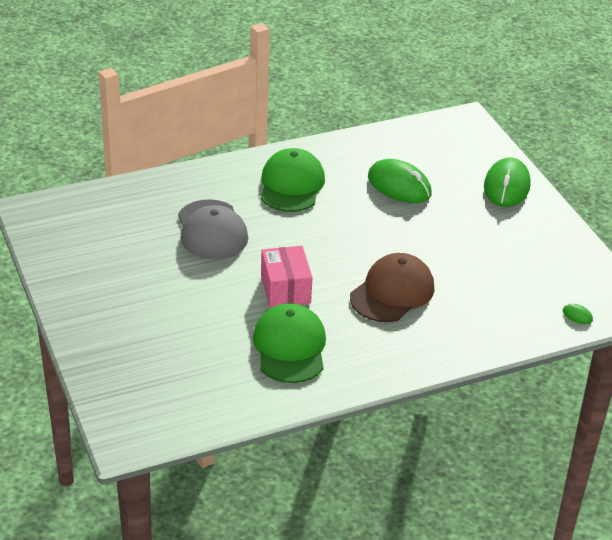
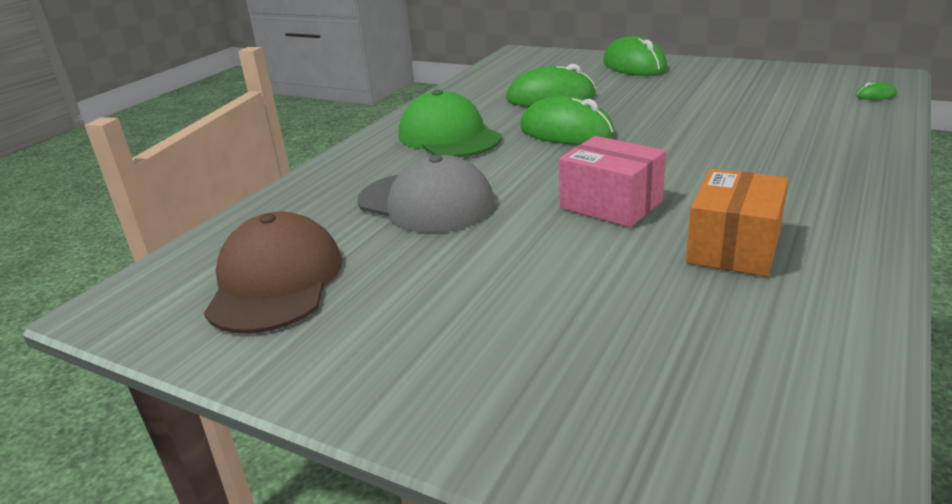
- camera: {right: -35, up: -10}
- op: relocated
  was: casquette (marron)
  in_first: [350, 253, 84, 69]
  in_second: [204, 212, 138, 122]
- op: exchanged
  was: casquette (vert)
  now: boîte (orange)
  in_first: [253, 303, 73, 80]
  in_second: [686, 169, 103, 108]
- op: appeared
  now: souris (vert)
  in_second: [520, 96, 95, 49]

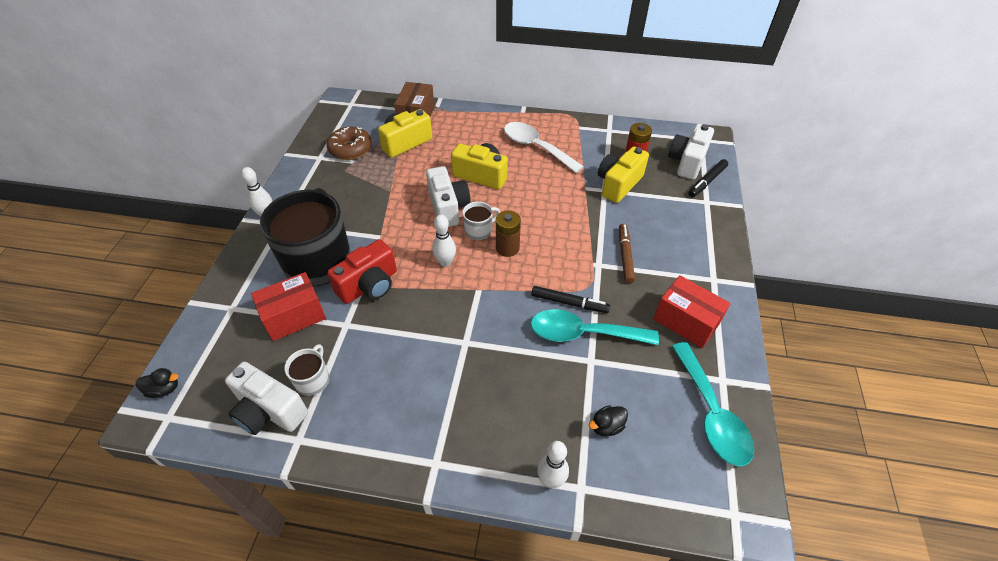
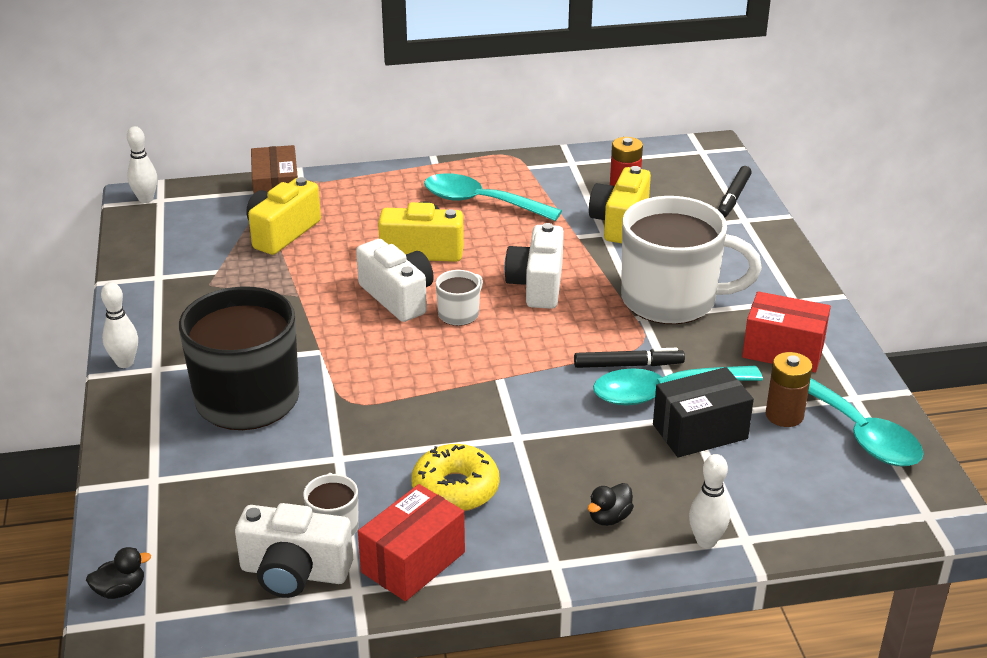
- camera: {right: -20, up: -15}
- op: colour
  was: cuillère (blanc)
  now: cuillère (turquoise)
  in_first: [504, 122, 80, 51]
  in_second: [424, 173, 138, 48]
- op: relocated
  was: appareil photo (blanc)
  in_first: [668, 124, 46, 56]
  in_second: [504, 223, 60, 86]
- op: missing
  was: beignet (marron)
  in_first: [326, 127, 46, 33]
- op: relocated
  was: pile (marron)
  in_first: [496, 210, 25, 47]
  in_second: [766, 352, 46, 75]
- op: relocated
  was: quille (blanc)
  in_first: [432, 215, 24, 52]
  in_second: [127, 126, 30, 77]
- op: exchanged
  was: feutre (marron)
  now: tasse (blanc)
  in_first: [619, 224, 16, 59]
  in_second: [621, 196, 141, 128]
- op: missing
  was: appareil photo (rouge)
  in_first: [327, 239, 70, 65]
- op: relocated
  was: boîte (rouge)
  in_first: [251, 272, 75, 69]
  in_second: [358, 484, 107, 117]
- op: relocated
  was: canard (noir)
  in_first: [589, 405, 39, 31]
  in_second: [588, 483, 46, 43]
- op: appeared
  now: boîte (noir)
  in_second: [653, 367, 101, 90]
- op: appeared
  now: beignet (jaune)
  in_second: [412, 444, 87, 67]

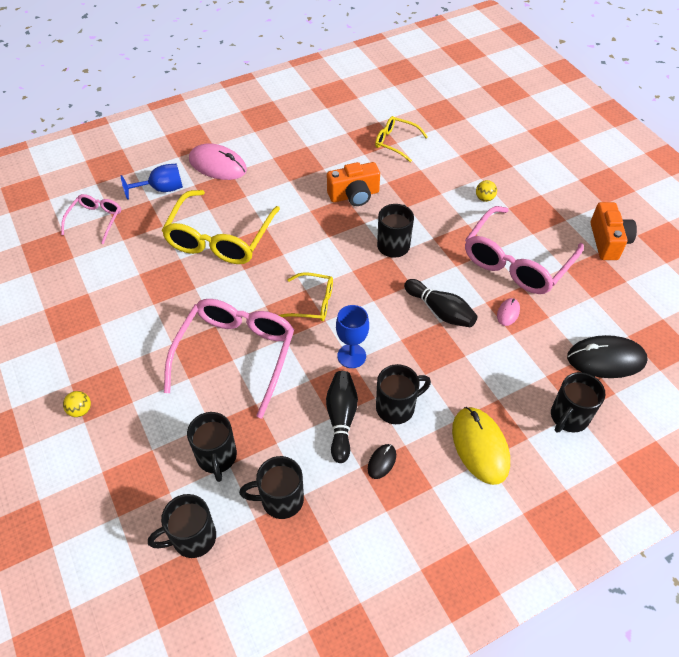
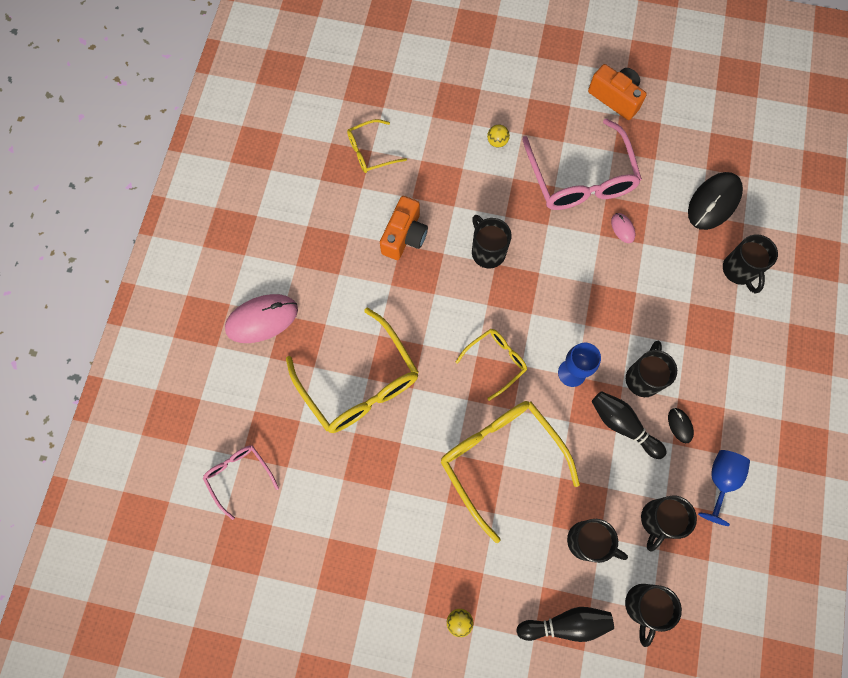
- camera: {right: -50, up: 20}
- op: relocated
  was: verre à pied (bleu)
  in_first: [121, 163, 62, 37]
  in_second: [698, 450, 52, 76]
- op: relocated
  was: quille (noir)
  in_first: [404, 279, 74, 48]
  in_second: [516, 607, 98, 35]
- op: colour
  was: lunettes (rose)
  now: lunettes (jaune)
  in_first: [164, 299, 130, 120]
  in_second: [441, 401, 139, 142]
- op: missing
  was: souris (jaune)
  in_first: [452, 407, 58, 78]

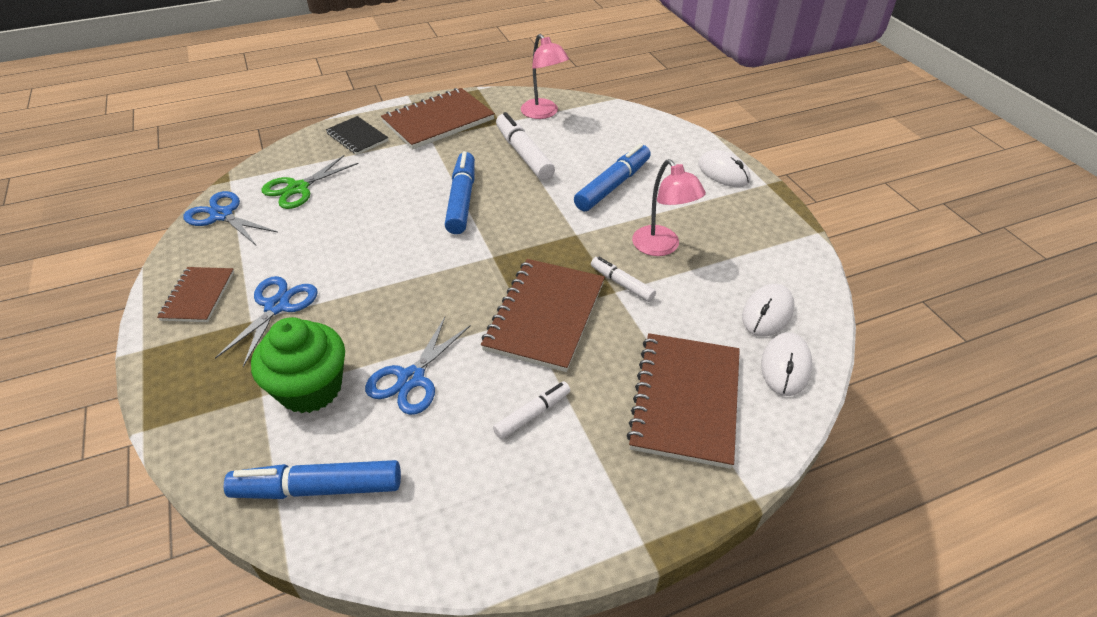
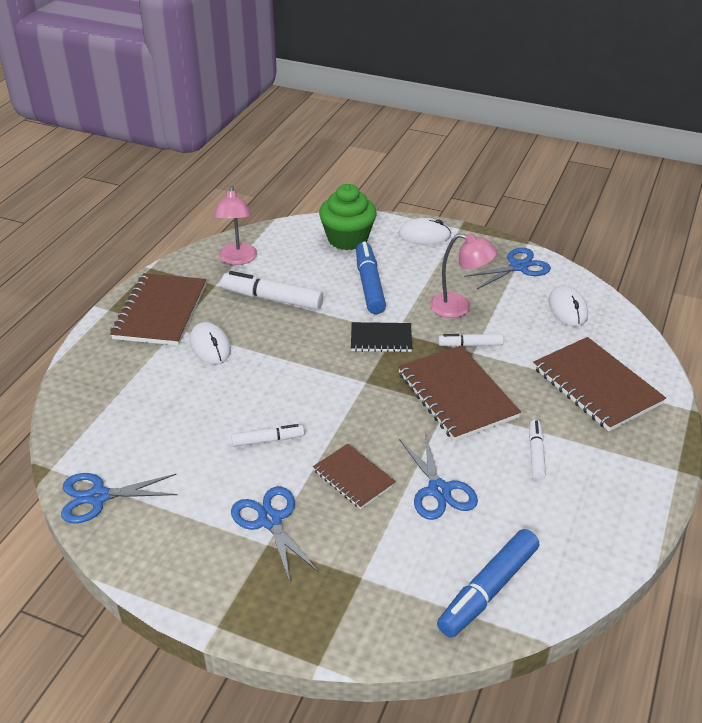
- camera: {right: -45, up: -5}
- op: spun
  was: lampe (rose)
  in_first: [521, 34, 48, 85]
  in_second: [214, 186, 43, 79]
  clockwise: 75
- op: relocated
  was: carnet (noir)
  in_first: [326, 116, 63, 39]
  in_second: [351, 322, 61, 30]
- op: missing
  was: feutre (bleu)
  in_first: [445, 151, 30, 83]
- op: missing
  was: ciseaux (vert)
  in_first: [261, 155, 98, 54]
- op: relocated
  was: carnet (marron)
  in_first: [157, 267, 77, 55]
  in_second: [313, 444, 83, 65]
- op: relocated
  was: muffin (vert)
  in_first: [251, 317, 94, 96]
  in_second: [319, 184, 57, 66]
- op: relocated
  was: souris (blanc)
  in_first: [761, 332, 51, 64]
  in_second: [190, 322, 41, 42]
- op: appeared
  now: ciseaux (bleu)
  in_second: [464, 248, 87, 41]
- op: appeared
  now: feutre (blanc)
  in_second: [231, 424, 73, 23]

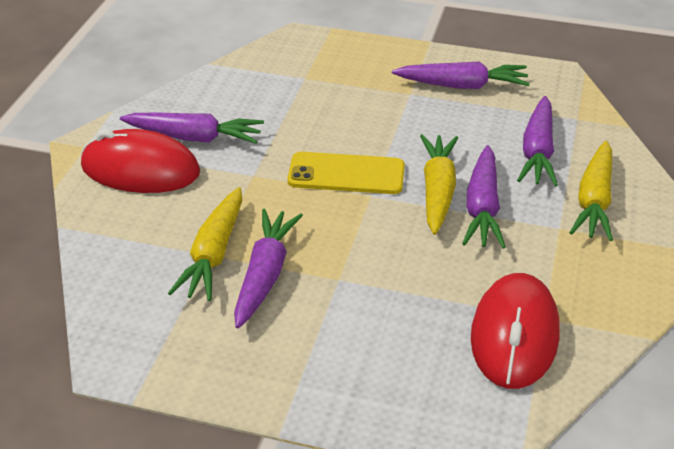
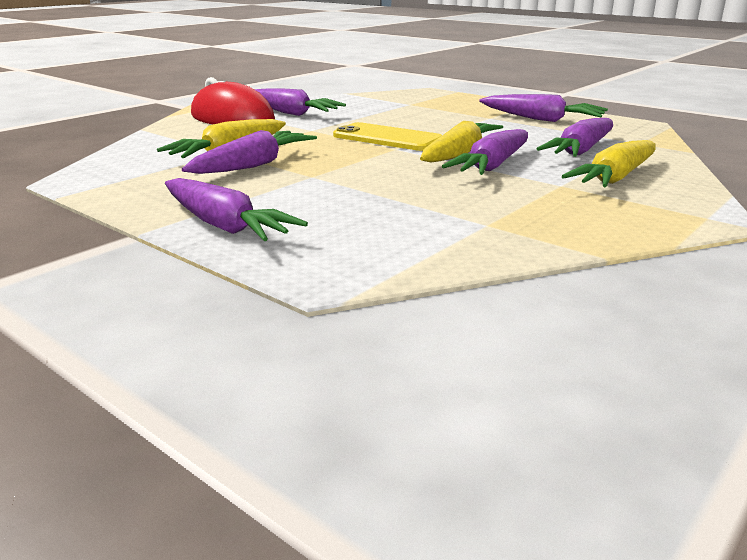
- camera: {right: 25, up: -15}
- op: missing
  was: souris (rouge)
  in_first: [471, 273, 89, 116]
- op: appeared
  now: carotte (violet)
  in_second: [165, 178, 143, 63]

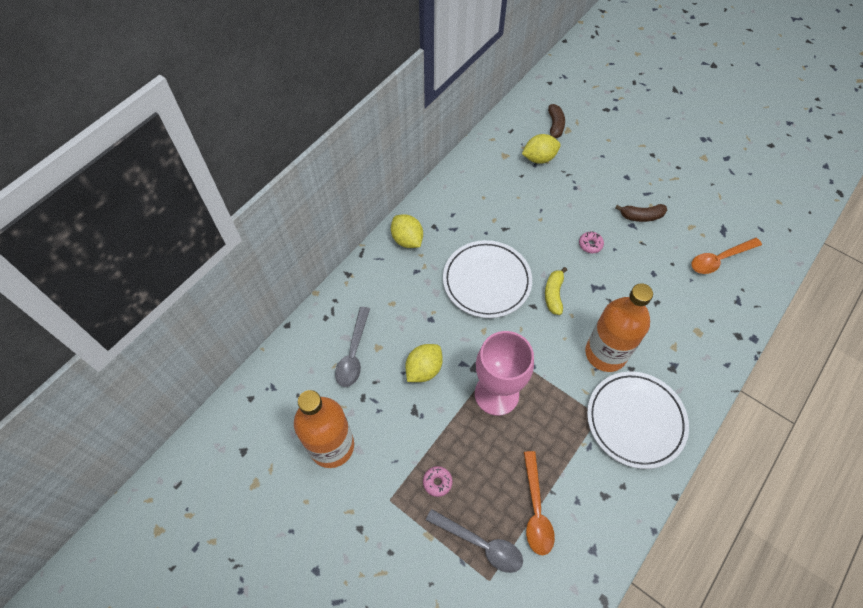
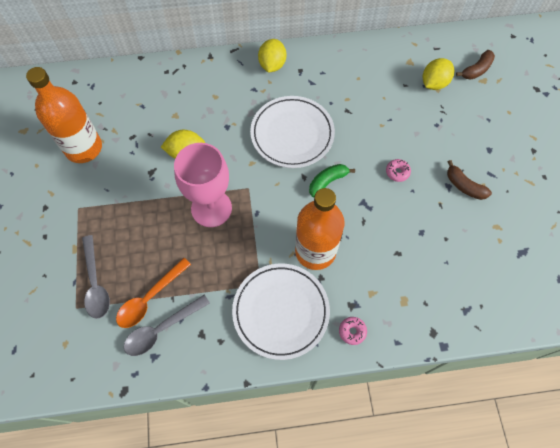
- camera: {right: 45, up: 5}
- op: spun
  was: citron (jaune)
  in_first: [522, 134, 38, 30]
  in_second: [423, 58, 31, 32]
  clockwise: -75
- op: missing
  was: cuillère (orange)
  in_first: [691, 238, 71, 36]
- op: colour
  was: banane (jaune)
  now: banane (vert)
  in_first: [545, 267, 22, 48]
  in_second: [309, 164, 46, 33]
- op: relocated
  was: cuillère (gris)
  in_first: [335, 307, 35, 80]
  in_second: [124, 295, 86, 61]
- op: relocated
  was: beignet (rose)
  in_first: [423, 466, 30, 31]
  in_second: [339, 317, 28, 28]

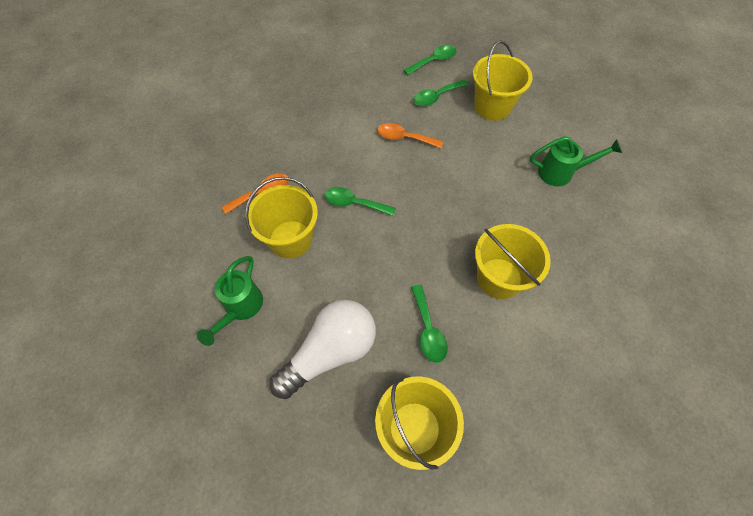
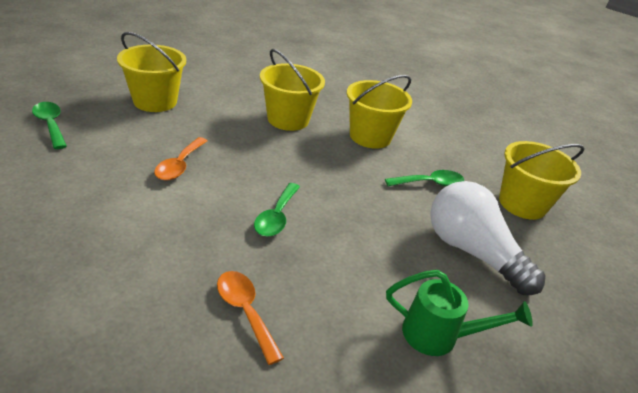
- camera: {right: -95, up: -25}
- op: missing
  was: cuillère (vert)
  in_first: [414, 79, 55, 27]
- op: missing
  was: arrosoir (vert)
  in_first: [530, 136, 92, 50]
- op: relocated
  was: seau (jaune)
  in_first: [245, 177, 73, 81]
  in_second: [260, 49, 65, 82]

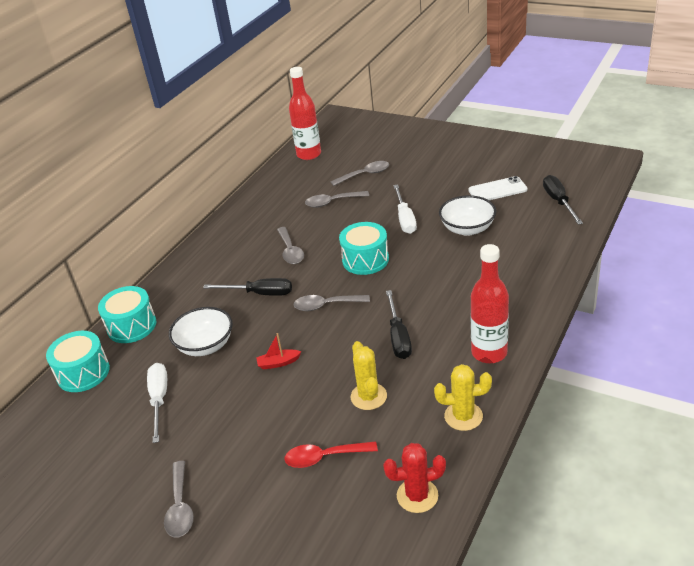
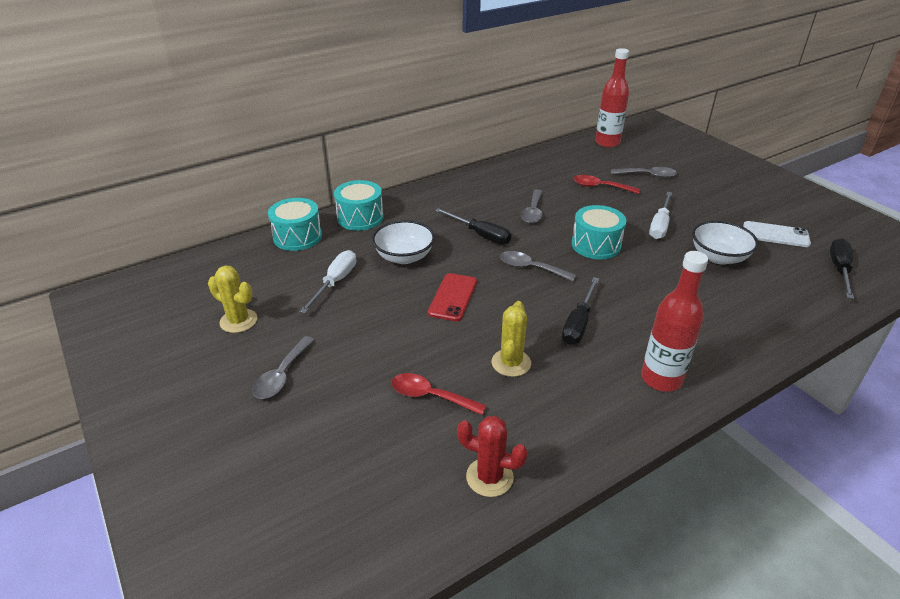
- camera: {right: 25, up: 0}
- op: colour
  was: cuillère (gris)
  now: cuillère (rouge)
  in_first: [305, 191, 64, 17]
  in_second: [573, 175, 67, 19]
- op: exchanged
  was: bateau (rouge)
  now: téléphone (rouge)
  in_first: [256, 333, 45, 36]
  in_second: [428, 273, 49, 48]
- op: relocated
  was: cactus (jaune)
  in_first: [434, 364, 58, 67]
  in_second: [208, 266, 49, 67]

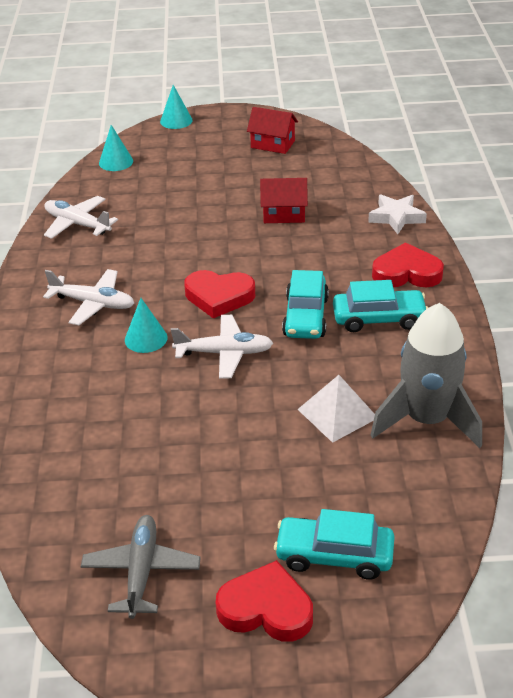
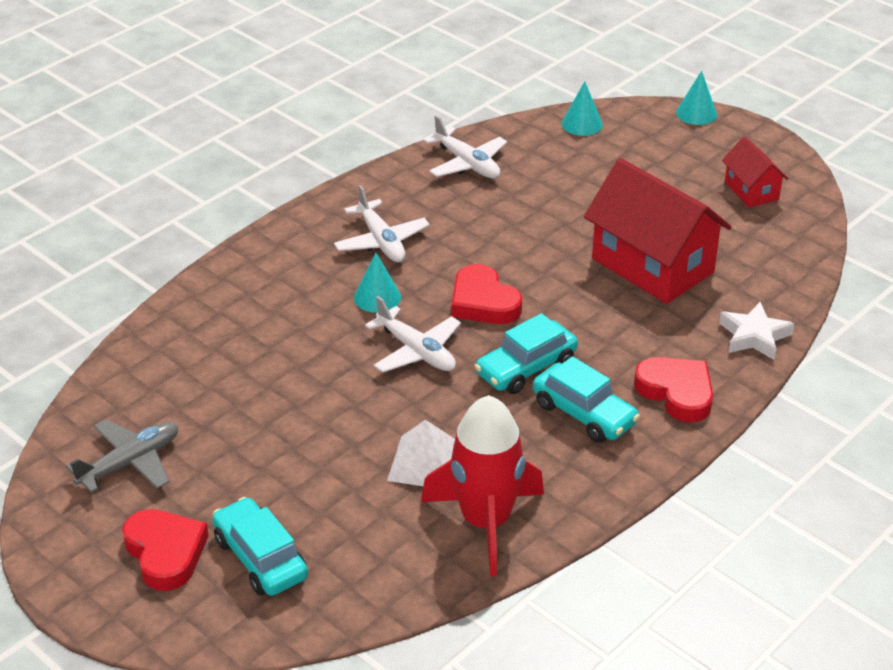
- camera: {right: 45, up: 0}
- op: size
  was: maison (rouge)
  in_first: [260, 178, 48, 45]
  in_second: [584, 158, 148, 146]
  ratio: 1.97
- op: spun
  was: avion (blanc)
  in_first: [44, 196, 74, 43]
  in_second: [424, 115, 83, 64]
  clockwise: 150
- op: colour
  was: fusée (gris)
  now: fusée (rouge)
  in_first: [370, 303, 112, 145]
  in_second: [421, 395, 123, 181]

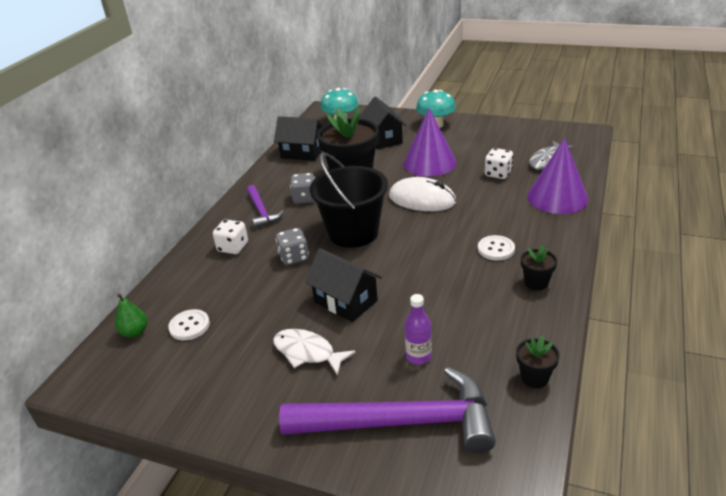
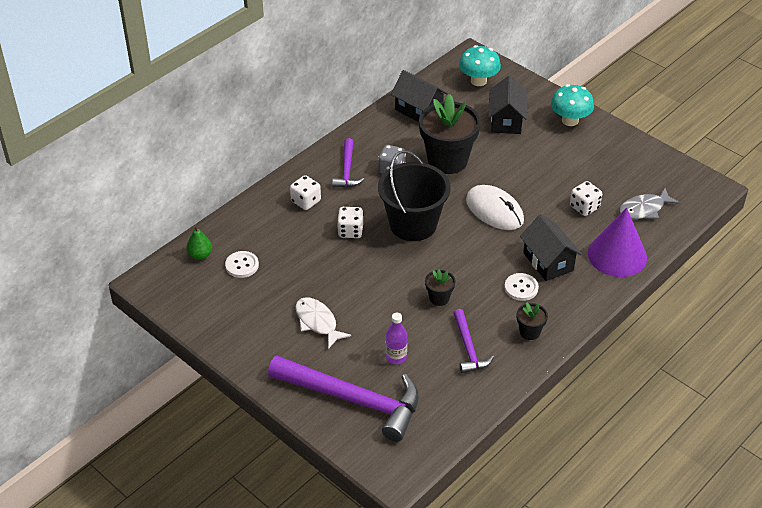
- camera: {right: 20, up: 10}
- op: missing
  was: cône (violet)
  in_first: [403, 108, 54, 69]
- op: colour
  was: dé (gris)
  now: dé (blanc)
  in_first: [276, 228, 33, 37]
  in_second: [337, 207, 27, 31]
- op: relocated
  was: maison (noir)
  in_first: [305, 248, 77, 74]
  in_second: [520, 214, 62, 67]
- op: relocated
  was: pot de fleurs (noir)
  in_first: [516, 335, 43, 53]
  in_second: [425, 269, 31, 37]
- op: appeared
  now: marteau (violet)
  in_second: [453, 309, 41, 64]

